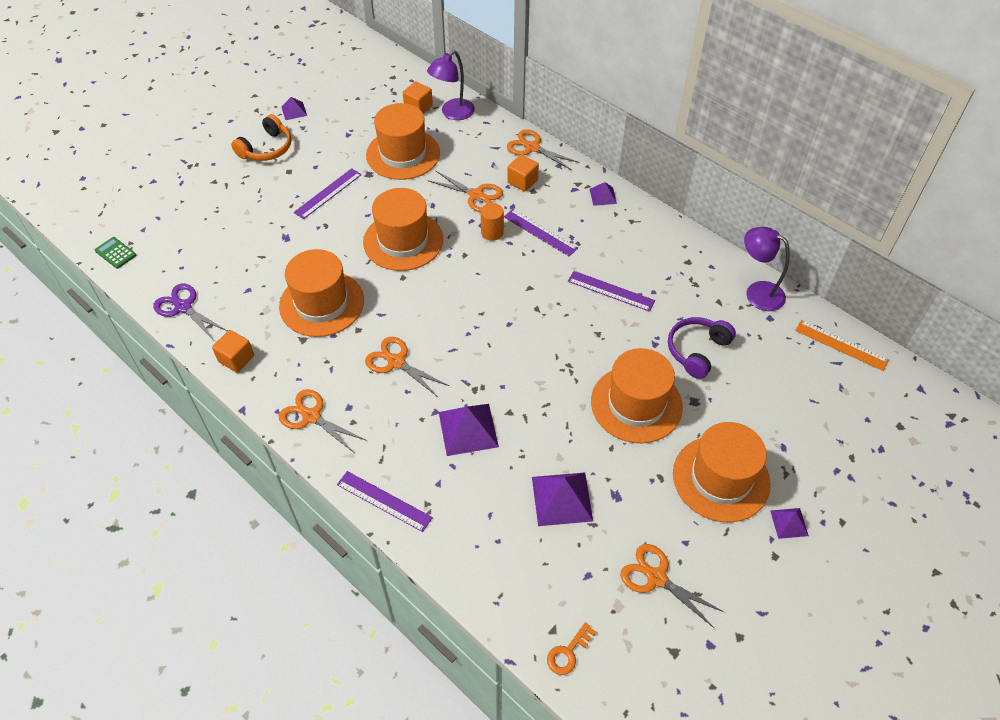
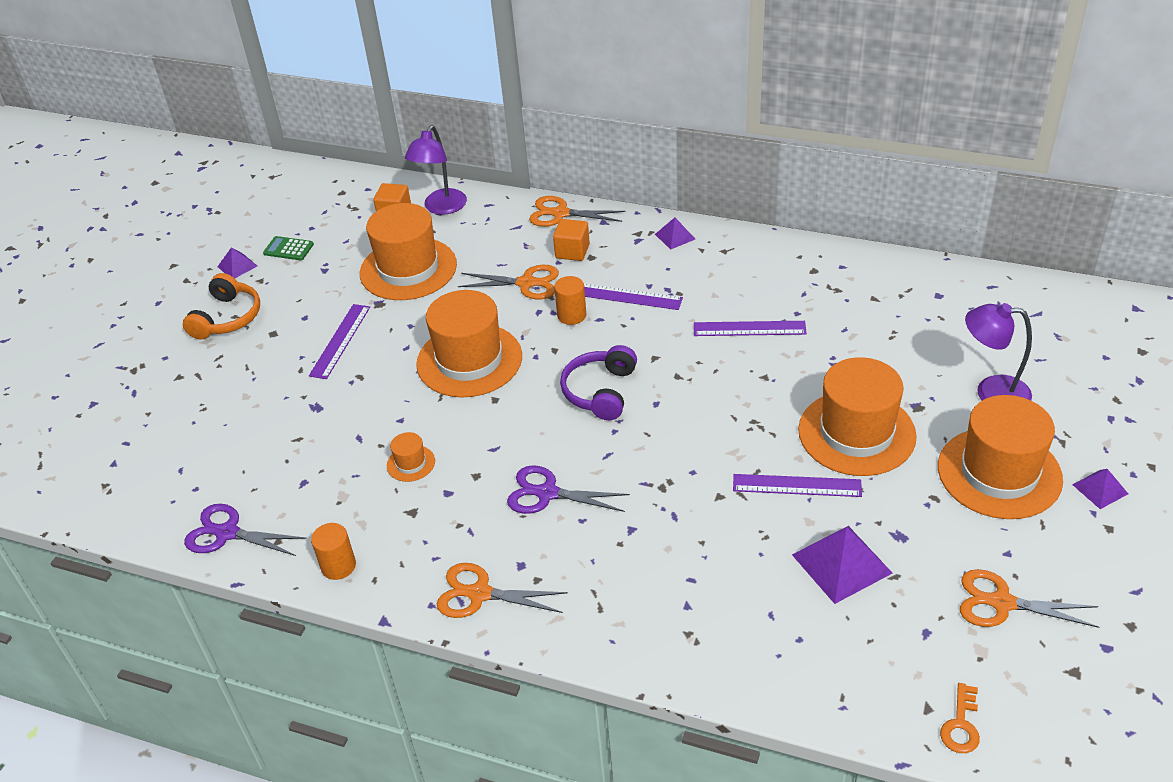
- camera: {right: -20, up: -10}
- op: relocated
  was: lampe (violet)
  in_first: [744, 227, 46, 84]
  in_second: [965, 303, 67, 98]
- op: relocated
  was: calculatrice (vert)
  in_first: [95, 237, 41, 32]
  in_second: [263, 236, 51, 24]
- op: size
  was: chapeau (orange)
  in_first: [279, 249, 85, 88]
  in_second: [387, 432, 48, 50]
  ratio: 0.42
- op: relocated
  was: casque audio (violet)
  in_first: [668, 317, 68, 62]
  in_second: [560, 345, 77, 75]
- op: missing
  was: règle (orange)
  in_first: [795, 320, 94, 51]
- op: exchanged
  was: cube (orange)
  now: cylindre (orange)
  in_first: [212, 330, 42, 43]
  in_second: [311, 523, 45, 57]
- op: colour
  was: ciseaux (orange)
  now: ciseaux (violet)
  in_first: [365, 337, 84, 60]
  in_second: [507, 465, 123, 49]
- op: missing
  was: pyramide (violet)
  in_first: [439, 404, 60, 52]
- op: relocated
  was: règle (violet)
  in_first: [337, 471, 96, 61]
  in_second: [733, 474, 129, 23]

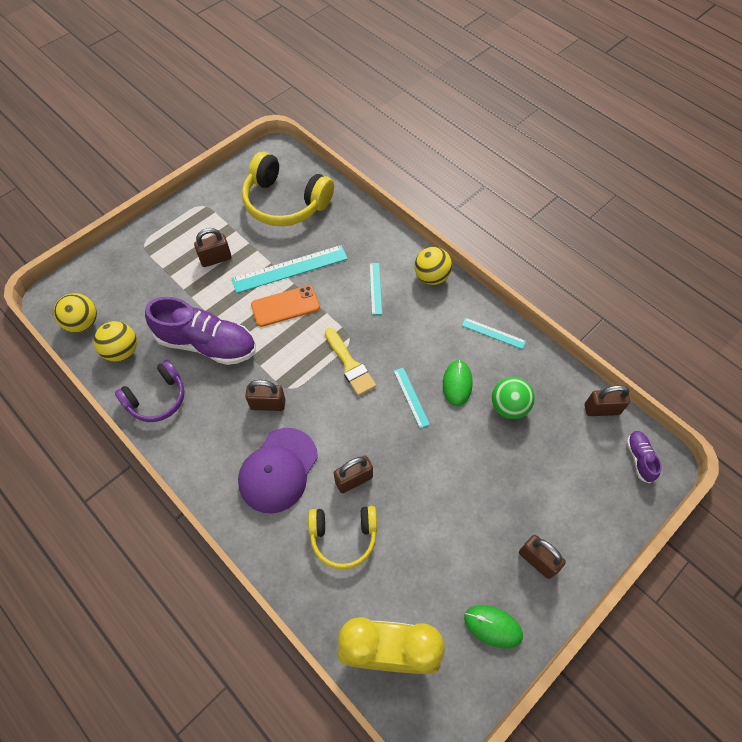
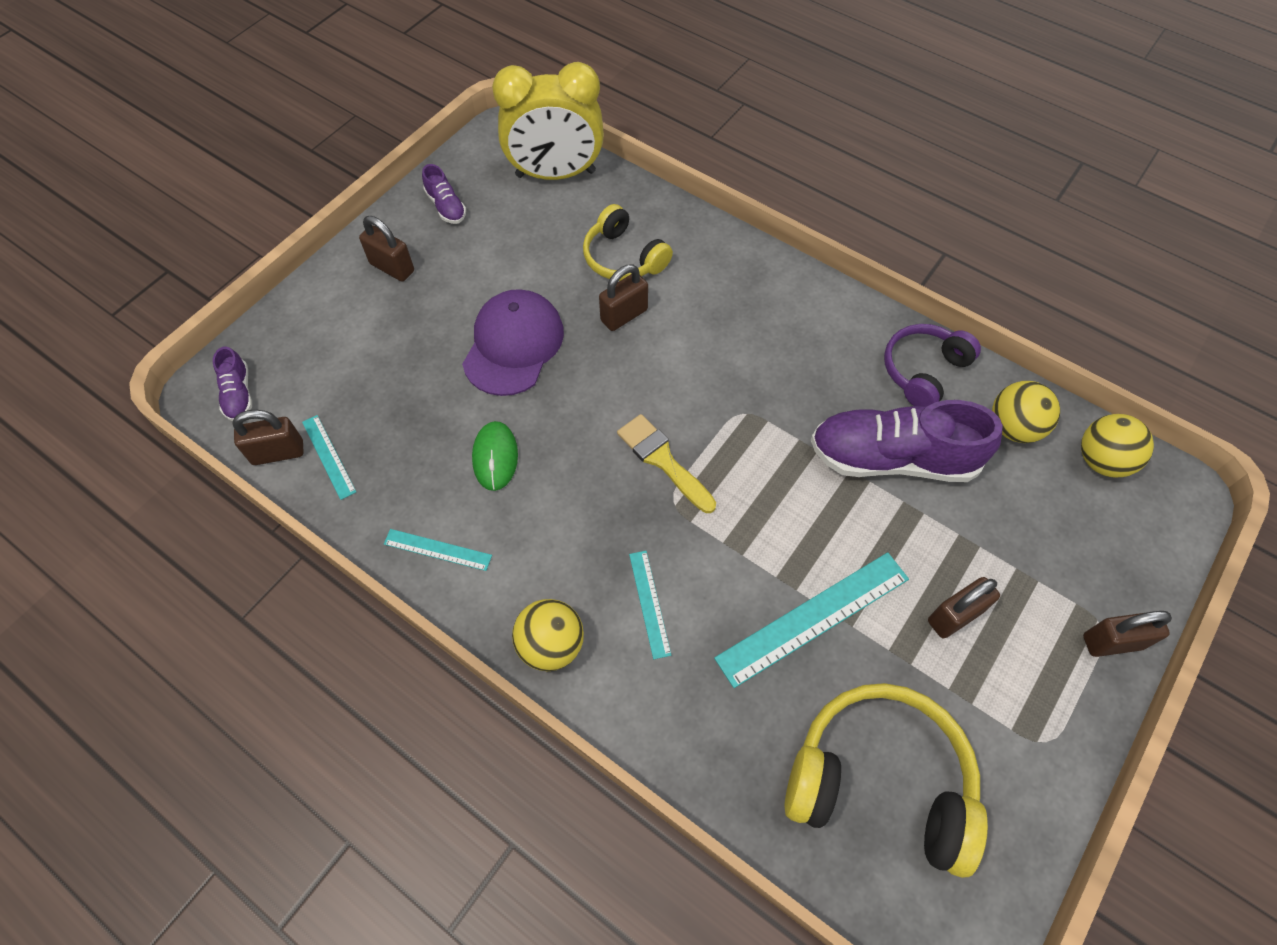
- camera: {right: 170, up: 0}
- op: missing
  was: téléphone (orange)
  in_first: [251, 285, 69, 42]
- op: relocated
  was: règle (turquoise)
  in_first: [394, 368, 36, 60]
  in_second: [302, 415, 54, 85]
- op: missing
  was: balle (vert)
  in_first: [492, 377, 43, 42]
- op: relocated
  was: cadenas (marron)
  in_first: [245, 380, 40, 31]
  in_second: [1083, 611, 89, 46]
- op: relocated
  was: casquette (violet)
  in_first: [238, 428, 80, 86]
  in_second: [462, 289, 102, 107]
- op: spun
  was: casque audio (jaune)
  in_first: [308, 506, 69, 63]
  in_second: [583, 204, 90, 77]
  clockwise: -120
- op: exchanged
  was: souris (vert)
  now: chaussure (violet)
  in_first: [464, 605, 59, 43]
  in_second: [422, 164, 44, 60]

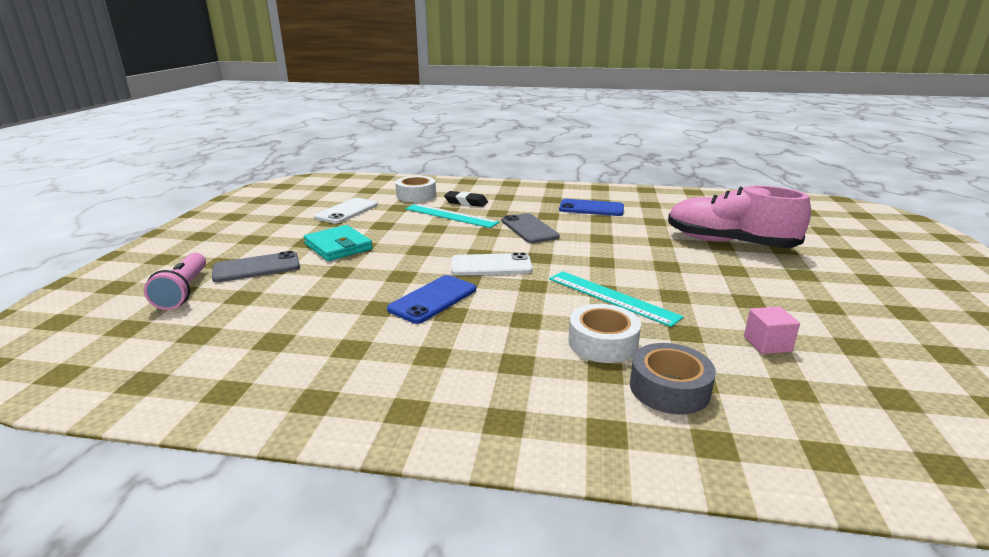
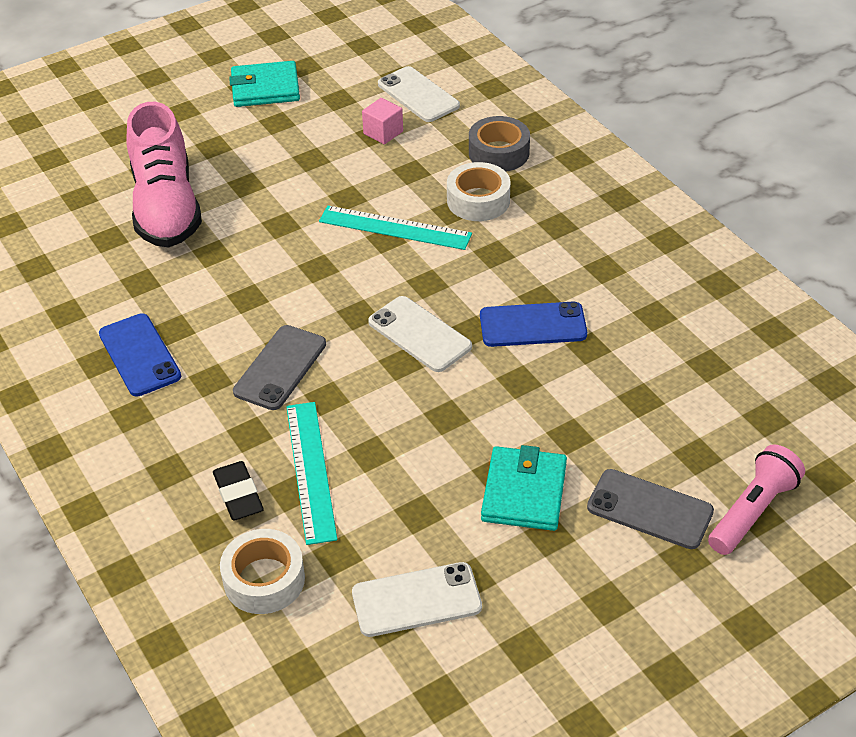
- camera: {right: -130, up: 20}
- op: spun
  was: règle (turquoise)
  in_first: [549, 271, 135, 56]
  in_second: [319, 206, 153, 44]
  clockwise: -75
- op: appeared
  now: portefeuille (turquoise)
  in_second: [229, 61, 71, 46]
- op: appeared
  now: téléphone (blanc)
  in_second: [378, 66, 82, 56]

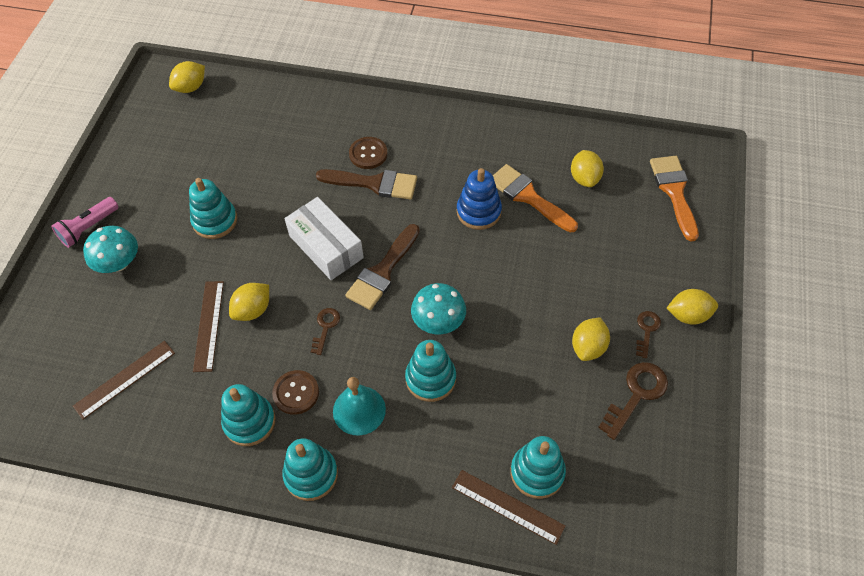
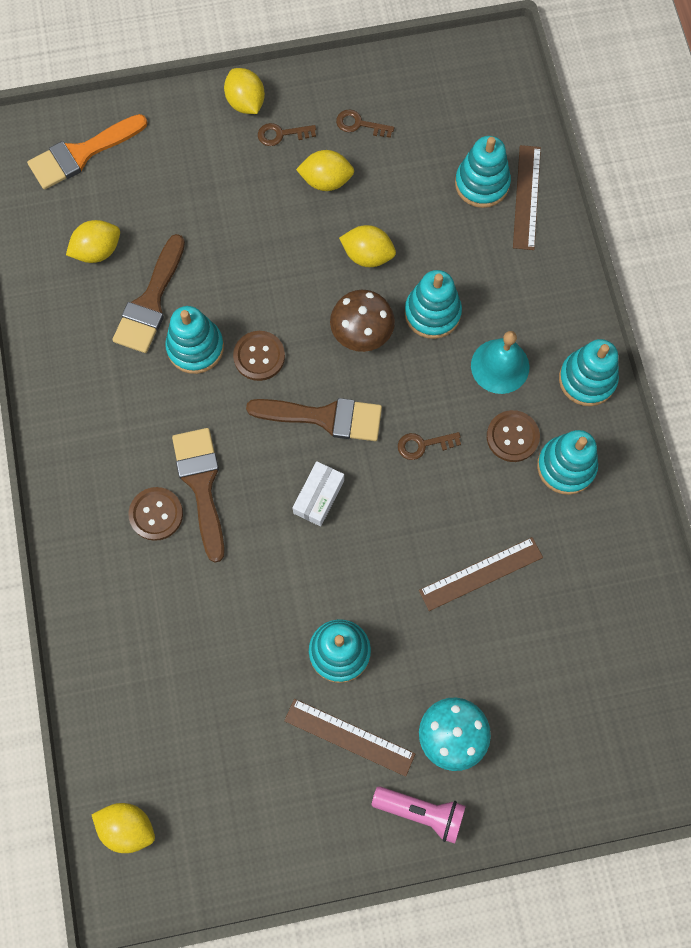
- camera: {right: -115, up: 15}
- op: colour
  was: pinceau (orange)
  now: pinceau (marron)
  in_first: [493, 164, 85, 69]
  in_second: [113, 234, 72, 119]
- op: colour
  was: jouet à empiler (bleu)
  now: jouet à empiler (turquoise)
  in_first: [457, 168, 45, 62]
  in_second: [165, 306, 59, 68]
- op: size
  was: boîte (blanc)
  in_first: [284, 197, 80, 83]
  in_second: [292, 461, 52, 65]
  ratio: 0.58
- op: relocated
  was: citron (jaune)
  in_first: [229, 283, 40, 38]
  in_second: [339, 225, 57, 42]
- op: colour
  was: champignon (turquoise)
  now: champignon (marron)
  in_first: [411, 283, 55, 51]
  in_second: [330, 290, 65, 62]
- op: relocated
  was: règle (marron)
  in_first: [73, 341, 102, 79]
  in_second: [284, 699, 131, 78]
- op: size
  was: clé (marron)
  in_first: [598, 362, 70, 78]
  in_second: [336, 109, 58, 29]
  ratio: 0.59
- op: appeared
  now: bouton (marron)
  in_second: [233, 331, 52, 50]

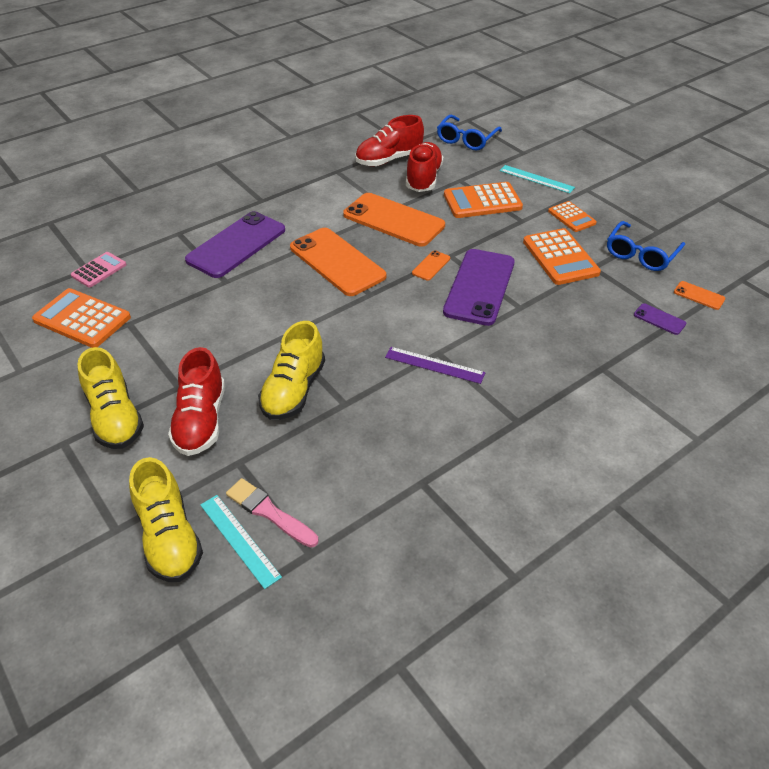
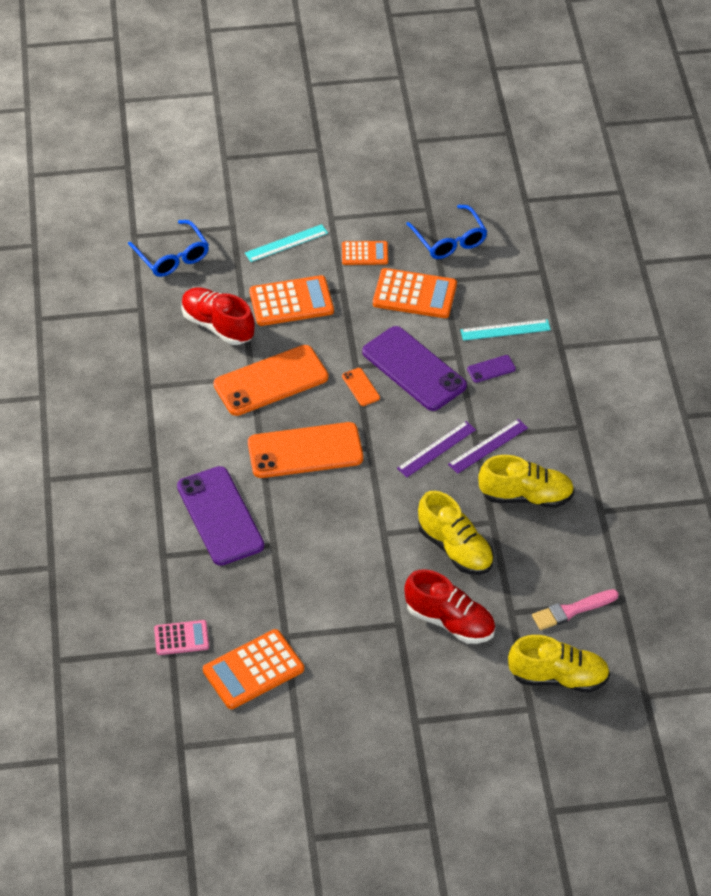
- camera: {right: -60, up: 5}
- op: missing
  was: chaussure (rouge)
  in_first: [355, 115, 69, 51]
- op: spun
  was: calculatrice (orange)
  in_first: [444, 182, 79, 36]
  in_second: [249, 275, 85, 51]
  clockwise: -120
- op: spun
  was: calculatrice (rose)
  in_first: [71, 252, 55, 36]
  in_second: [154, 620, 55, 35]
  clockwise: 105
- op: missing
  was: téléphone (orange)
  in_first: [674, 281, 51, 29]
- op: relocated
  was: téléphone (violet)
  in_first: [634, 303, 52, 32]
  in_second: [467, 355, 49, 28]
- op: relocated
  was: chaussure (jaune)
  in_first: [77, 347, 67, 102]
  in_second: [478, 455, 97, 53]
- op: relocated
  was: règle (turquoise)
  in_first: [200, 495, 82, 94]
  in_second: [460, 319, 91, 22]
- op: appeared
  now: règle (violet)
  in_second: [397, 421, 79, 56]

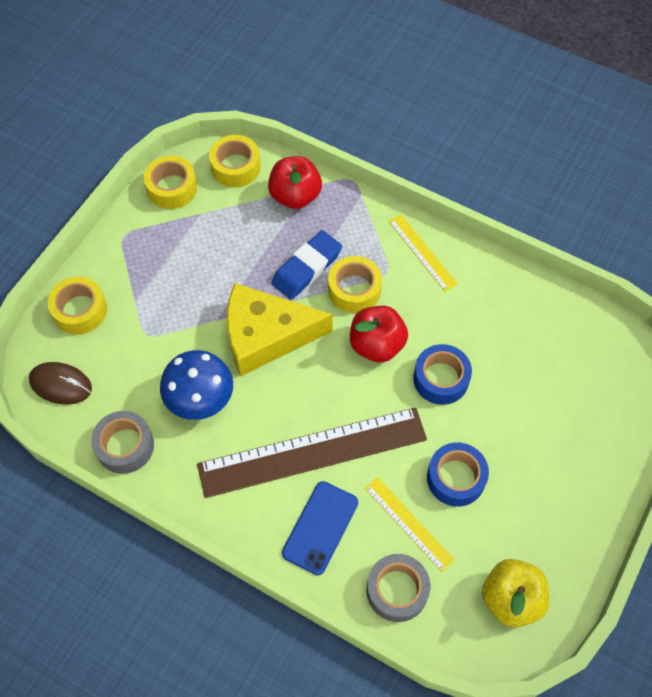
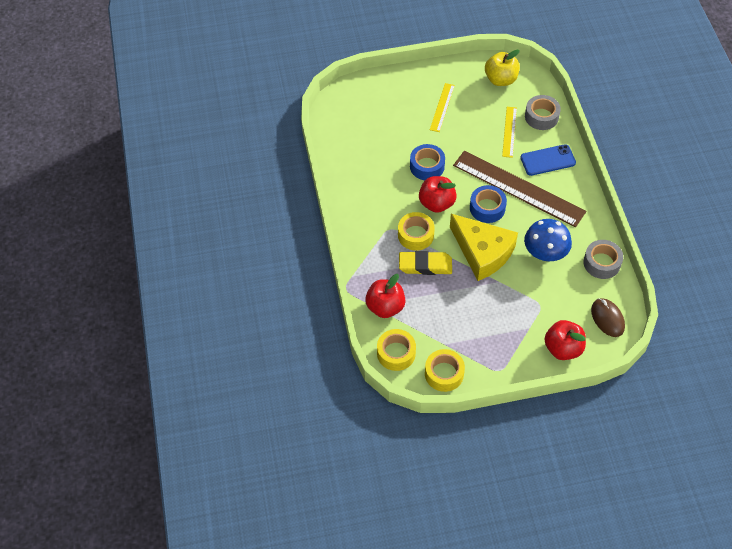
- camera: {right: -130, up: -5}
- op: relocated
  was: règle (jaune)
  in_first: [388, 214, 69, 78]
  in_second: [430, 83, 25, 49]
- op: colour
  was: gomme (bleu)
  now: gomme (jaune)
  in_first: [271, 230, 71, 70]
  in_second: [399, 251, 53, 24]
- op: exchanged
  was: ruban adhésif (jaune)
  now: pomme (rouge)
  in_first: [48, 277, 59, 57]
  in_second: [544, 320, 42, 40]
- op: relocated
  was: ruban adhésif (bleu)
  in_first: [427, 442, 62, 65]
  in_second: [470, 185, 37, 38]

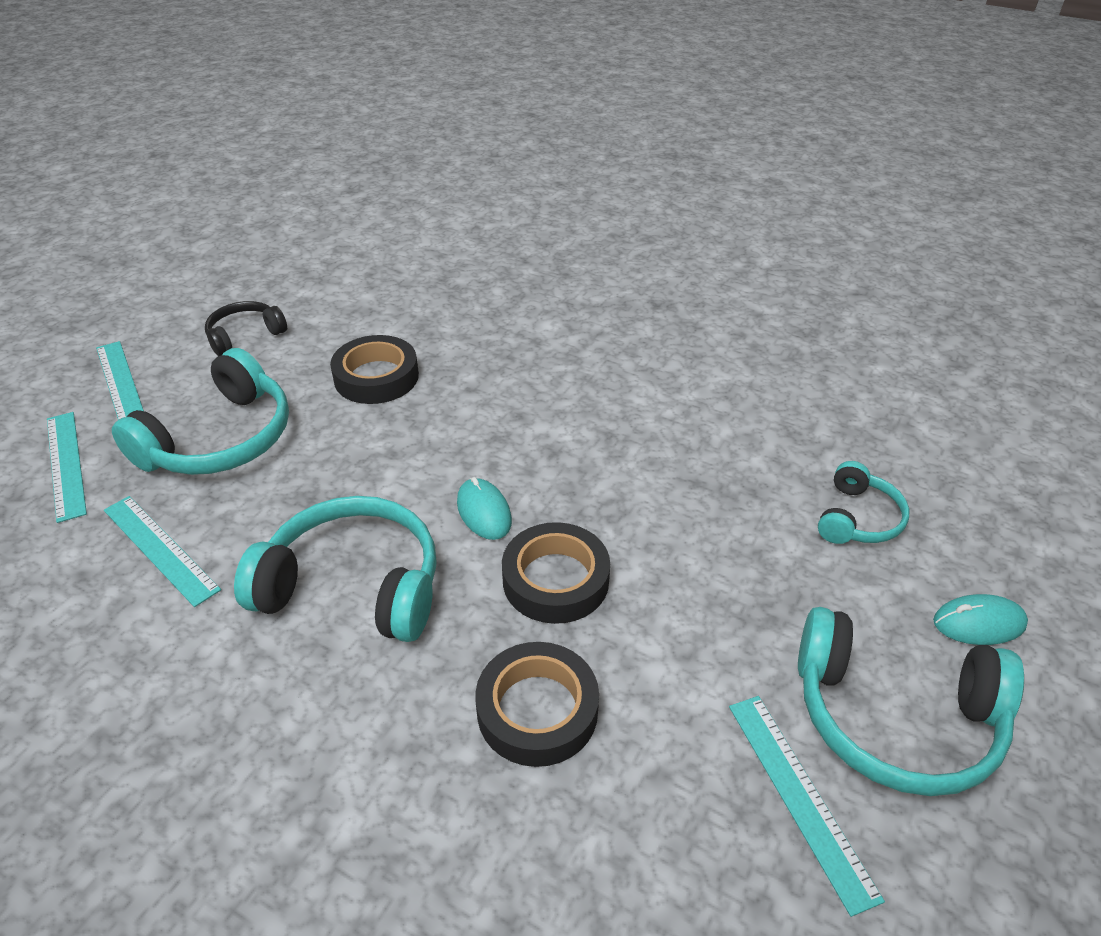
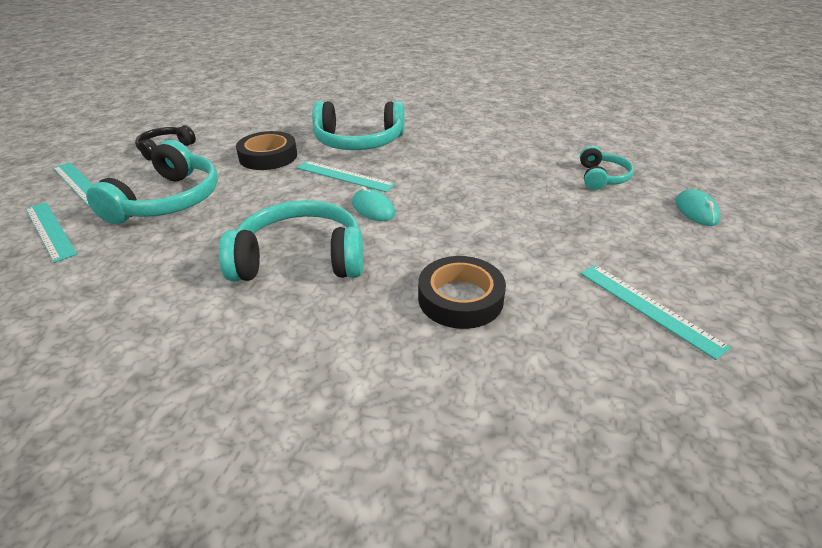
- camera: {right: -15, up: -5}
- op: relocated
  was: règle (turquoise)
  in_first: [104, 496, 117, 111]
  in_second: [297, 161, 98, 31]
- op: missing
  was: ruban adhésif (noir)
  in_first: [502, 522, 108, 102]
- op: spun
  was: souris (turquoise)
  in_first: [933, 594, 95, 51]
  in_second: [676, 189, 45, 37]
  clockwise: -75
- op: relocated
  was: casque audio (turquoise)
  in_first: [798, 607, 226, 189]
  in_second: [312, 101, 93, 49]

